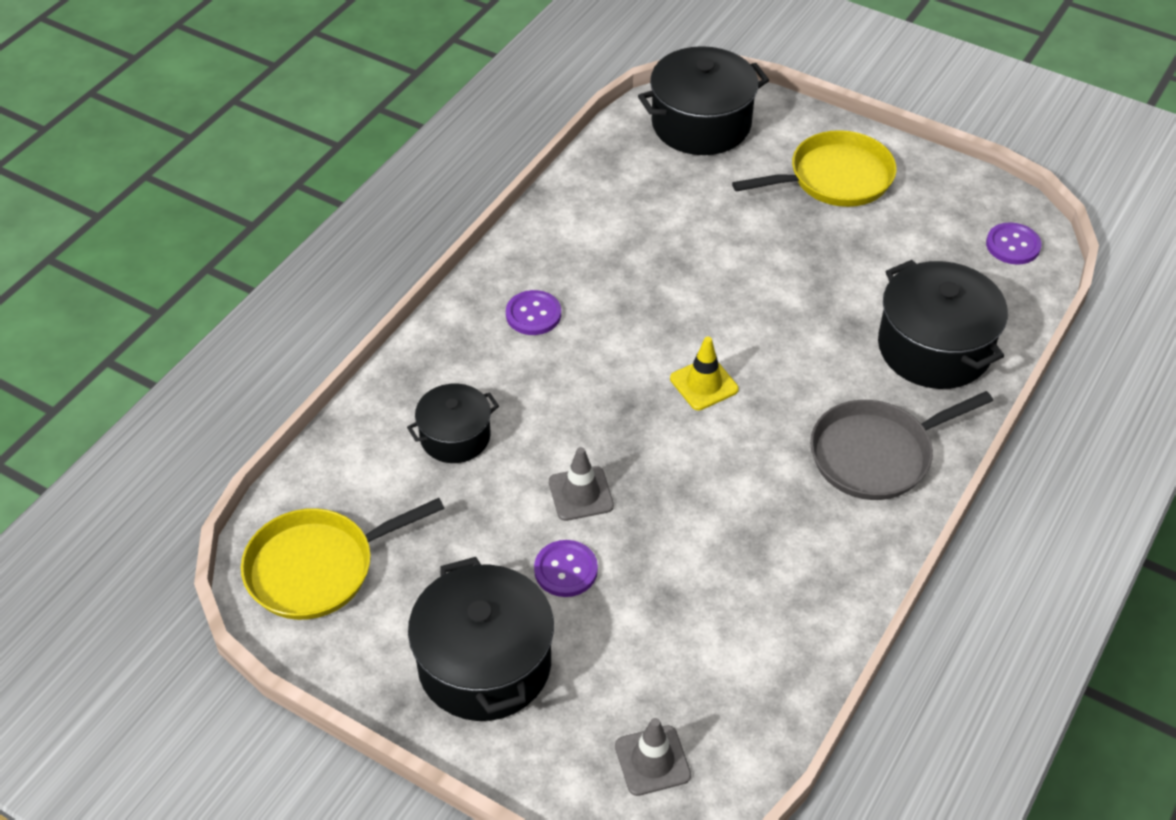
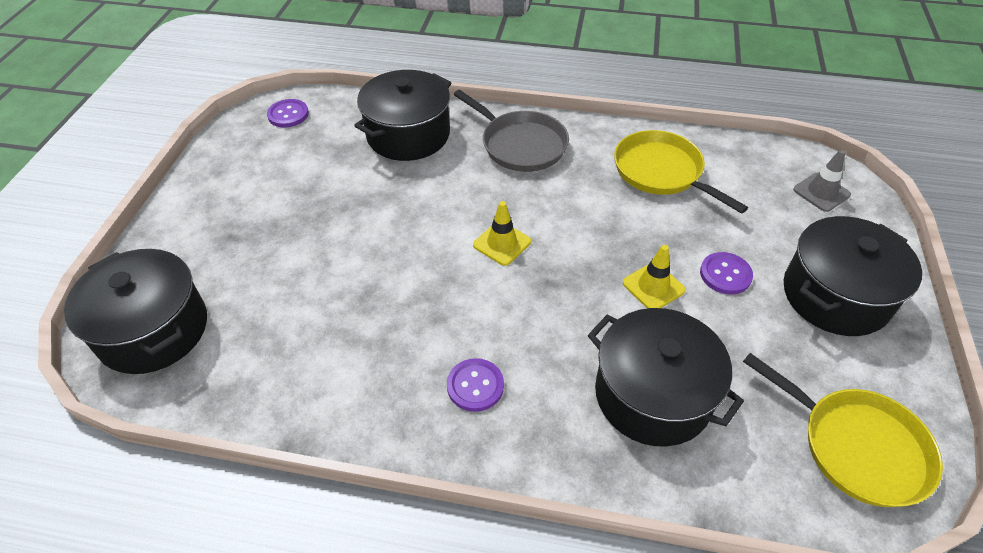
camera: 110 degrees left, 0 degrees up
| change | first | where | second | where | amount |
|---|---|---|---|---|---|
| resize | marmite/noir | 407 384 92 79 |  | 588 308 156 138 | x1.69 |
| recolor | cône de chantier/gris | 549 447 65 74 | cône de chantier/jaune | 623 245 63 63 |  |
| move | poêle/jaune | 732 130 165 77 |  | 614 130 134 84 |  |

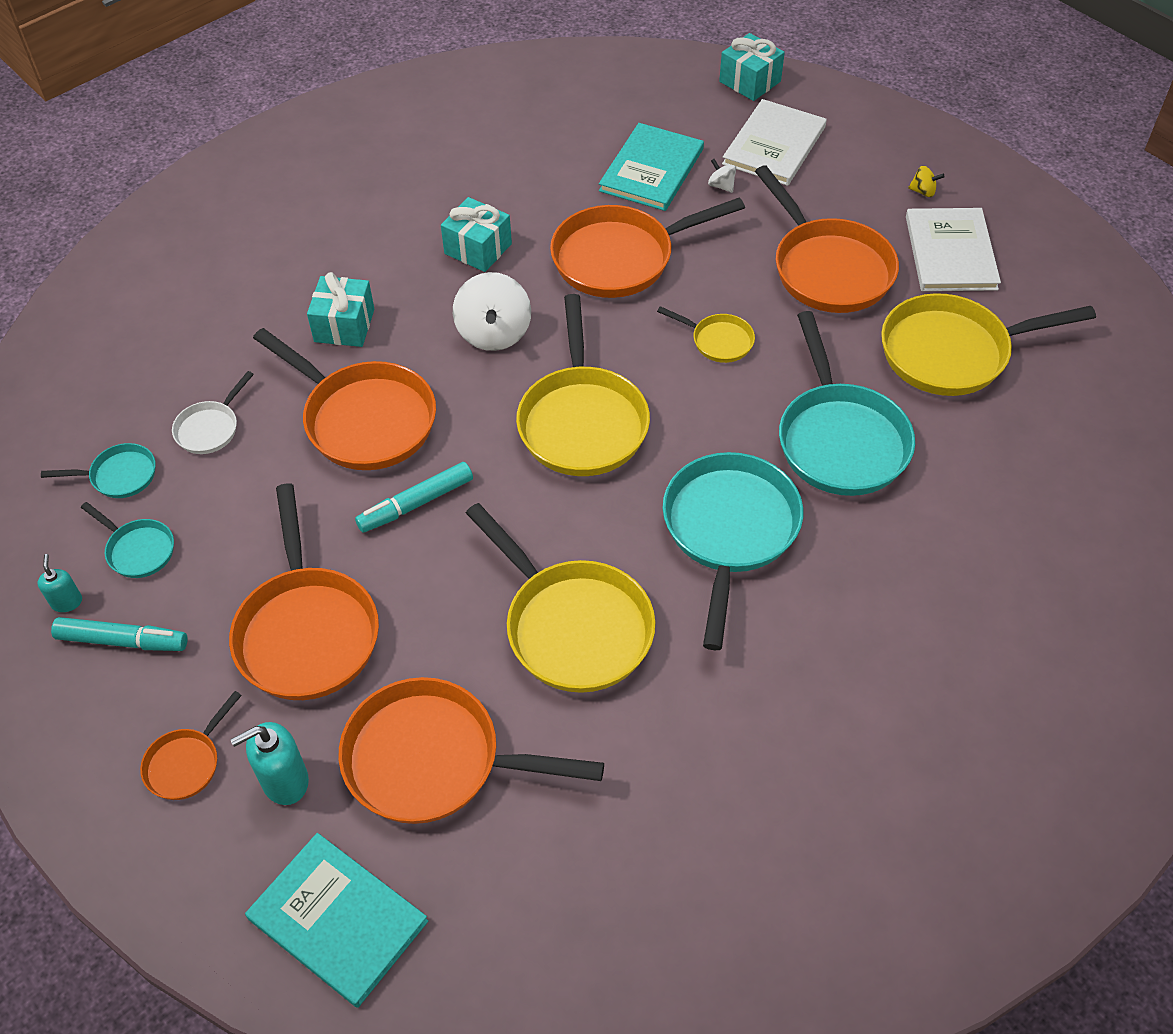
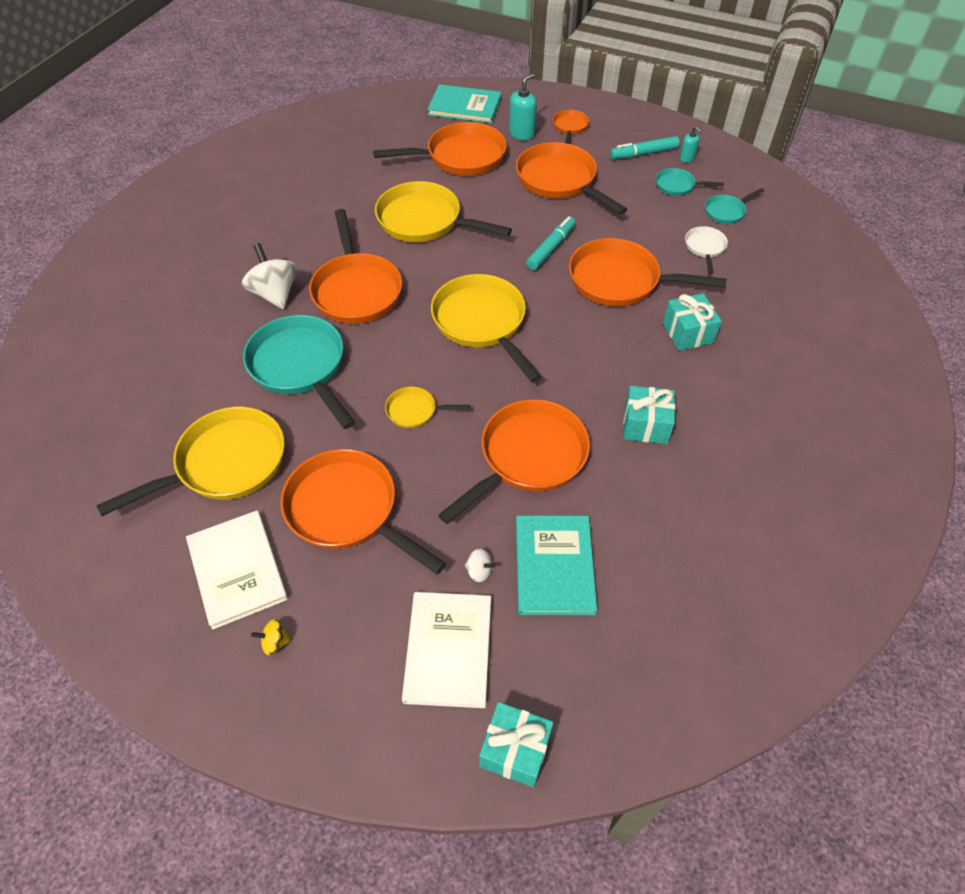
camera: 155 degrees right, 0 degrees up
| change | first | where | second | where | amount |
|---|---|---|---|---|---|
| move | toupie/blanc | 453 272 78 79 |  | 242 243 55 66 |  |
| recolor | poêle/turquoise | 663 452 140 198 | poêle/orange | 309 209 93 115 |  |

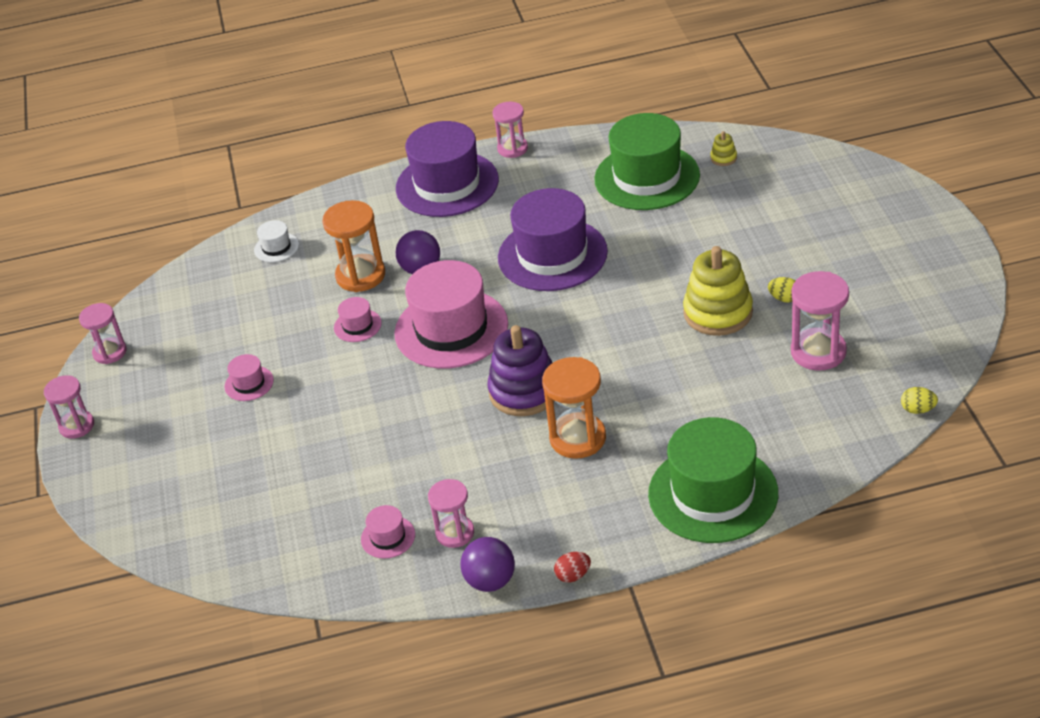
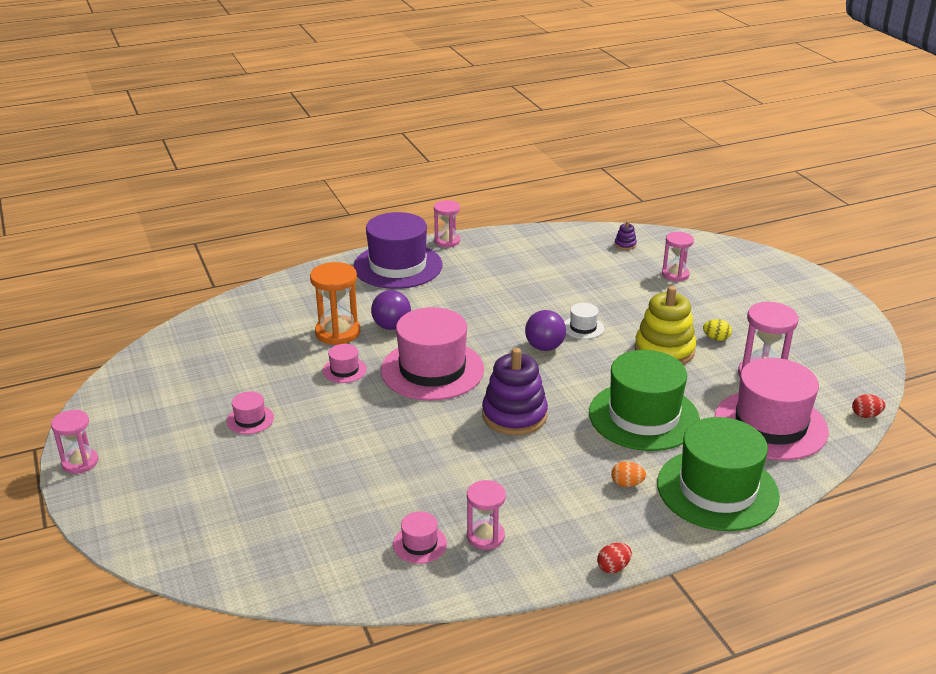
camera: 15 degrees left, 10 degrees down
| change | first | where | second | where | amount |
|---|---|---|---|---|---|
| move | sablier/rose | 79 303 48 61 |  | 662 232 32 49 |  |
| move | chapeau/blanc | 254 220 45 42 |  | 564 303 40 36 |  |
| move | balle/violet | 460 537 55 55 |  | 525 310 41 41 |  |
| delete | chapeau/violet | 498 188 110 103 |  |  |  |
| delete | sablier/orange | 542 357 64 102 |  |  |  |
| move | chapeau/vert | 594 113 106 97 |  | 589 350 111 101 |  |
| recolor | jouet à empiler/jaune | 710 131 27 35 | jouet à empiler/violet | 615 221 22 29 |  |
| recolor | œuf/jaune | 901 387 37 27 | œuf/rouge | 852 394 33 24 |  |
| insert |  |  | œuf/orange | 611 461 35 26 |  |
| insert |  |  | chapeau/rose | 715 358 114 102 |  |

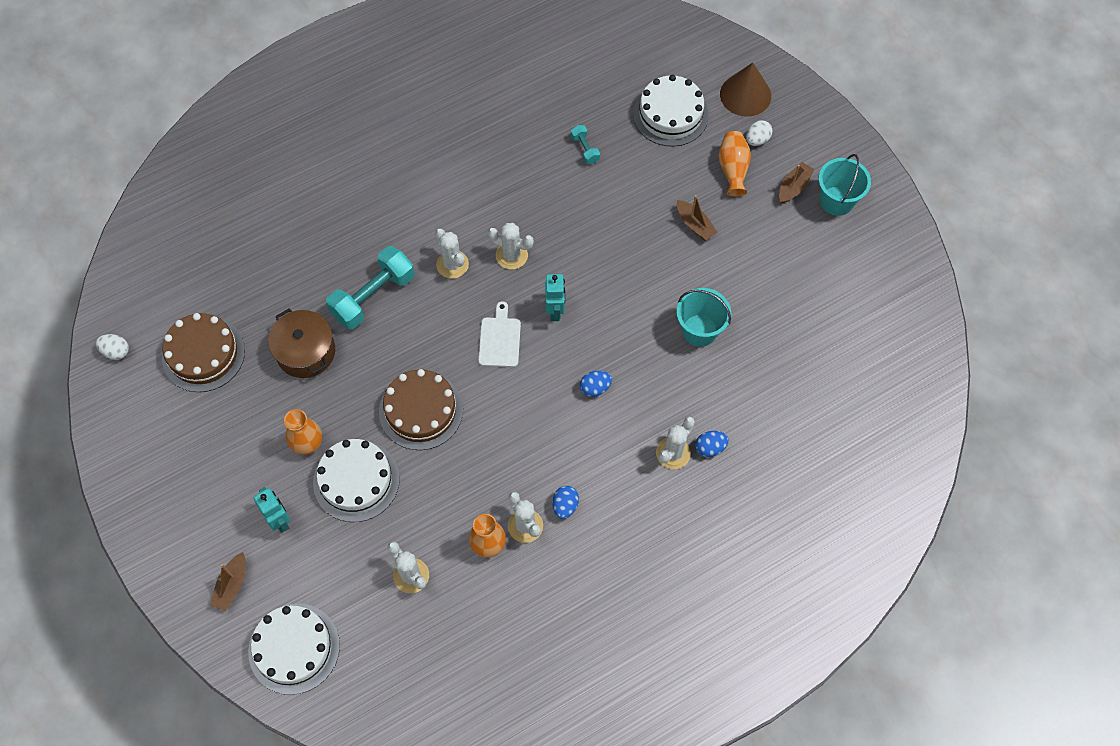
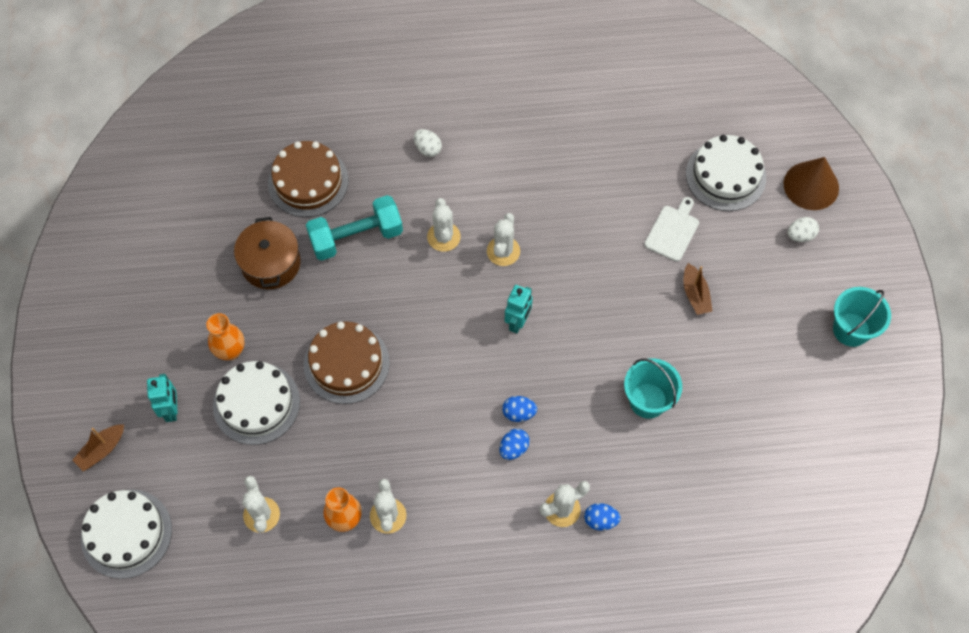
camera: 25 degrees right, 0 degrees up
| change | first | where | second | where | amount |
|---|---|---|---|---|---|
| move | œuf/blanc | 96 334 33 26 |  | 414 129 28 28 |  |
| move | gâteau/marron | 162 313 83 79 |  | 268 141 80 76 |  |
| move | planche à découper/blanc | 478 301 43 66 |  | 644 197 55 64 |  |
| rotate | cactus/blanc | 488 223 46 47 |  | 487 213 33 53 | 60 degrees clockwise |
| move | œuf/bleu | 552 486 27 33 |  | 499 429 31 31 |  |
| delete | haltère/turquoise | 571 125 29 39 |  |  |  |
| delete | vase/orange | 718 131 33 66 |  |  |  |
| delete | bateau/marron | 779 162 35 42 |  |  |  |

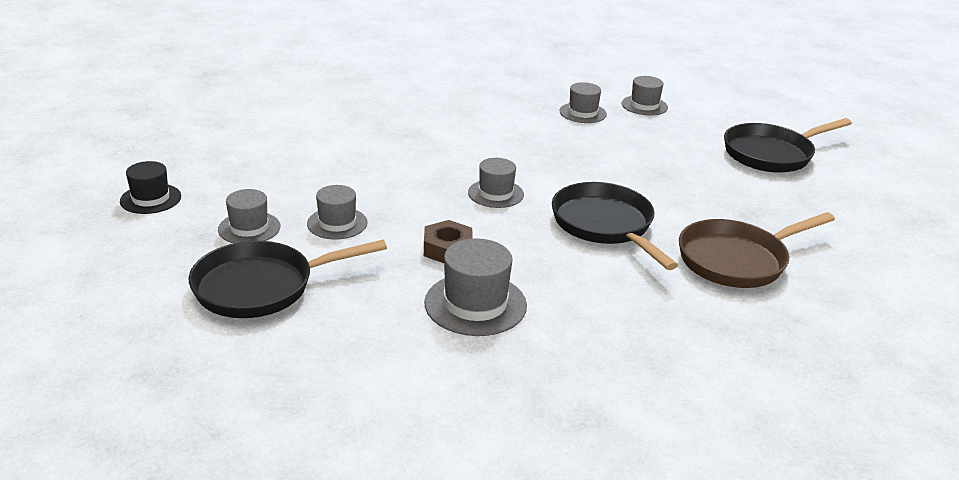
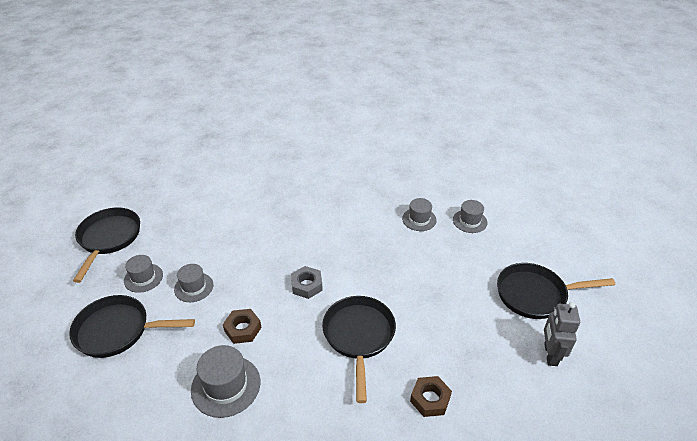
camera: 25 degrees right, 10 degrees up
| change | first | where | second | where | amount |
|---|---|---|---|---|---|
| replace | chapeau/noir | 120 161 61 53 | poêle/noir | 73 208 67 75 |  |
| replace | chapeau/gris | 468 158 56 50 | écrou/gris | 291 266 32 33 |  |
| replace | poêle/marron | 679 212 156 76 | écrou/marron | 410 376 42 41 |  |
| insert |  |  | robot/gris | 544 302 36 64 |  |

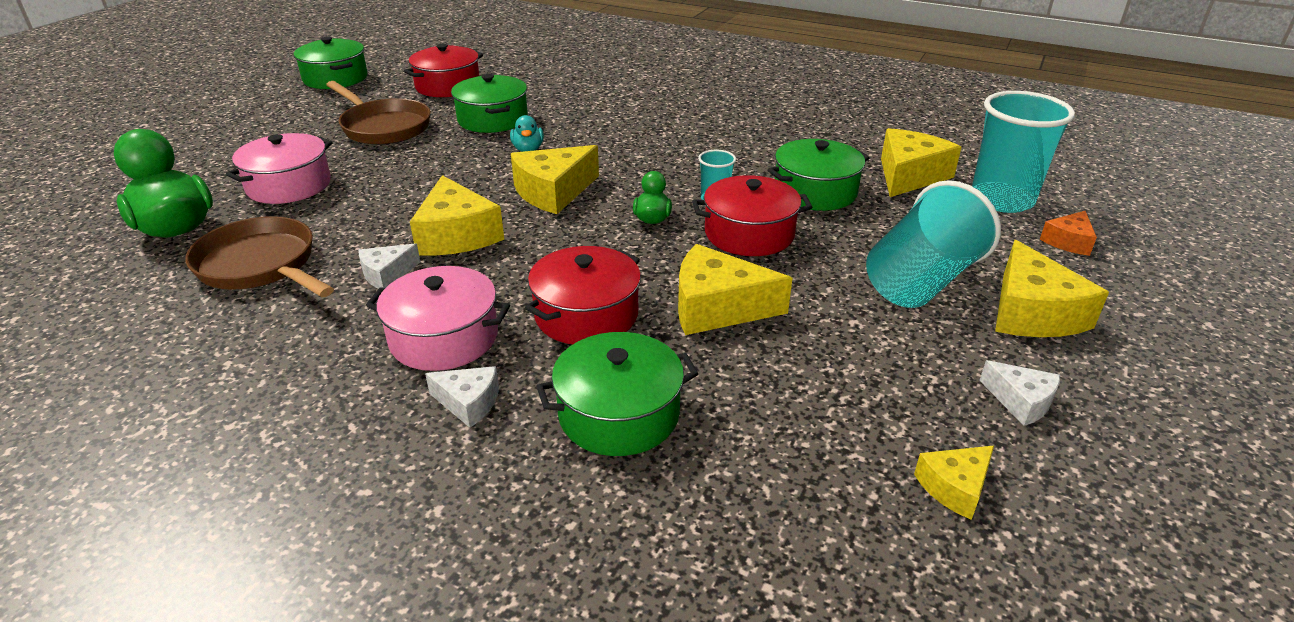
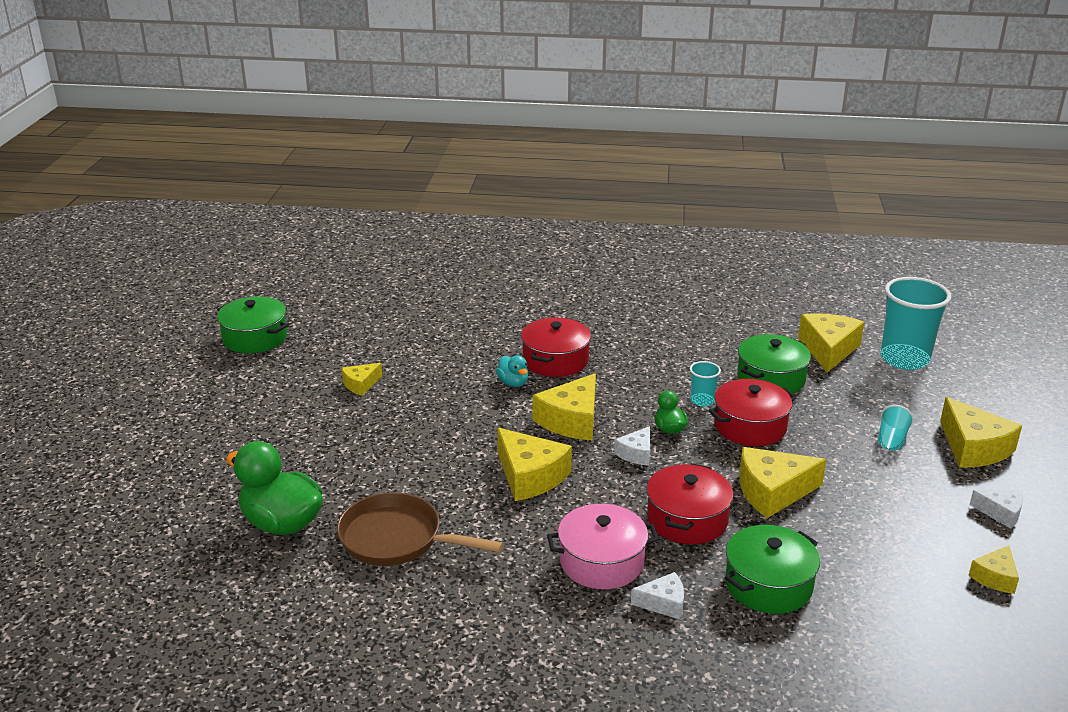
camera: 20 degrees left, 5 degrees down
| change | first | where | second | where | amount |
|---|---|---|---|---|---|
| delete | marmite/rose | 226 133 107 71 |  |  |  |
| replace | poêle/marron | 326 81 105 64 | fromage/jaune | 341 363 41 33 |  |
| move | fromage/blanc | 359 244 61 45 |  | 614 426 36 40 |  |
| move | marmite/rouge | 404 44 79 53 |  | 521 317 70 60 |  |
| delete | marmite/vert | 451 74 77 59 |  |  |  |
| resize | gobelet/turquoise | 866 180 135 128 |  | 878 405 36 45 | x0.46 |
| delete | fromage/orange | 1040 211 57 45 |  |  |  |

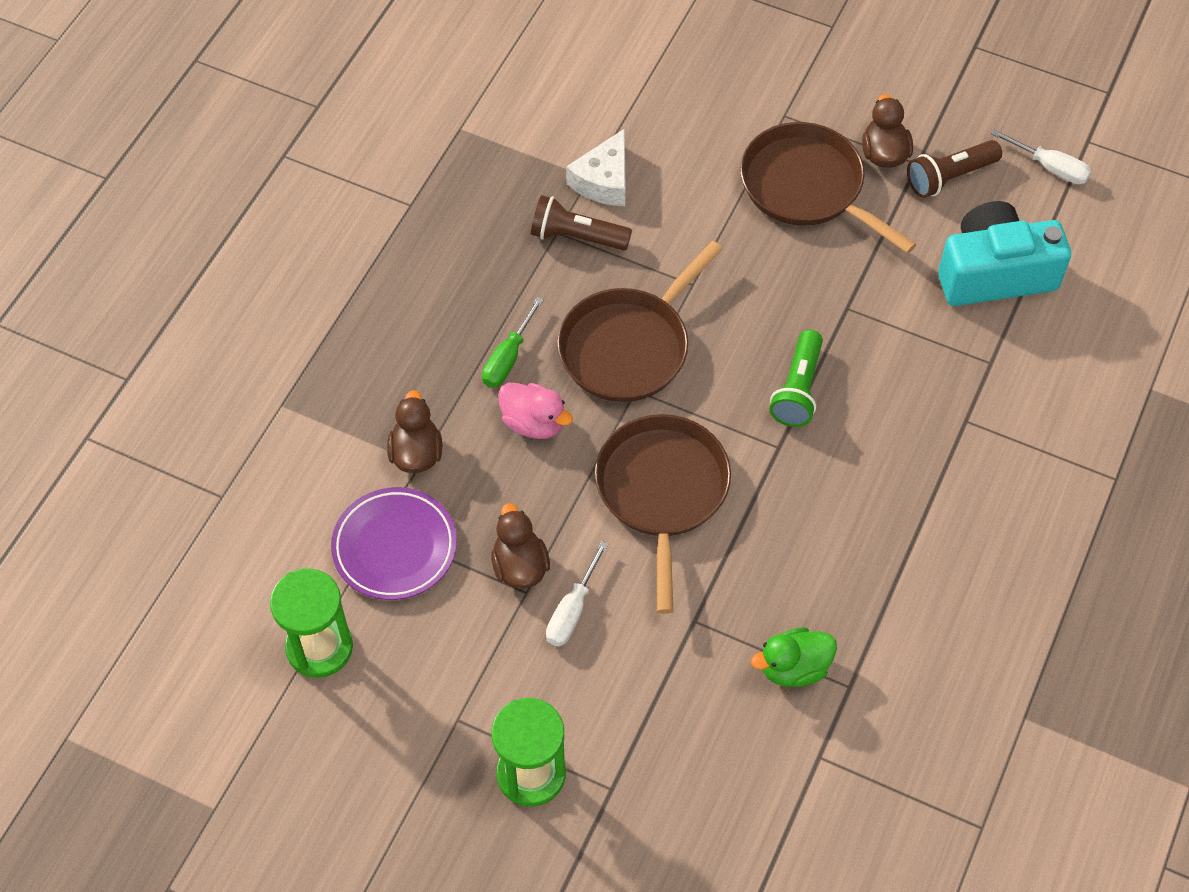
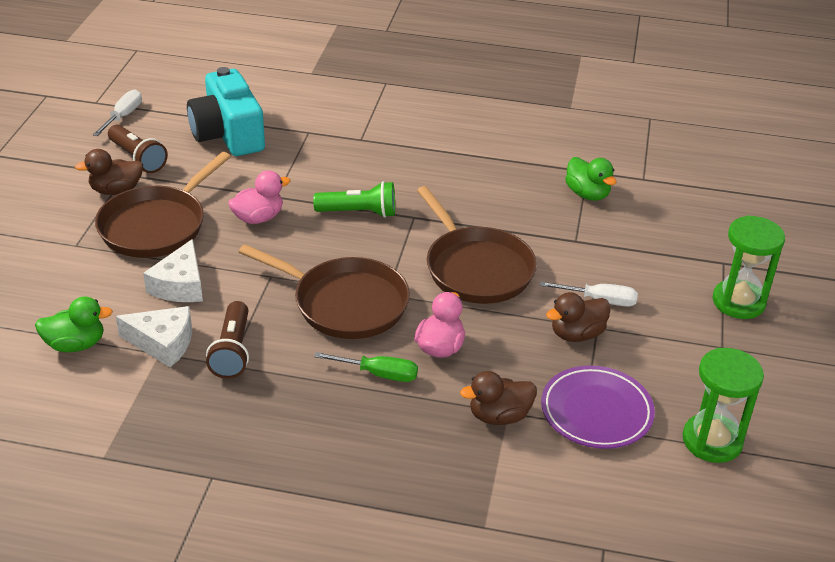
camera: 105 degrees left, 20 degrees down
| change | first | where | second | where | amount |
|---|---|---|---|---|---|
| rotate | poêle/marron | 595 414 136 200 |  | 417 186 120 118 | 105 degrees counterclockwise |
| insert |  |  | canard/vert | 35 296 78 56 |  |
| insert |  |  | fromage/blanc | 143 239 60 63 |  |
| insert |  |  | canard/rose | 228 170 62 54 |  |

